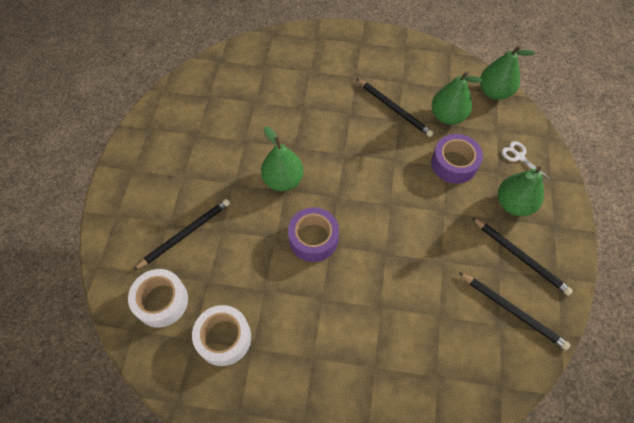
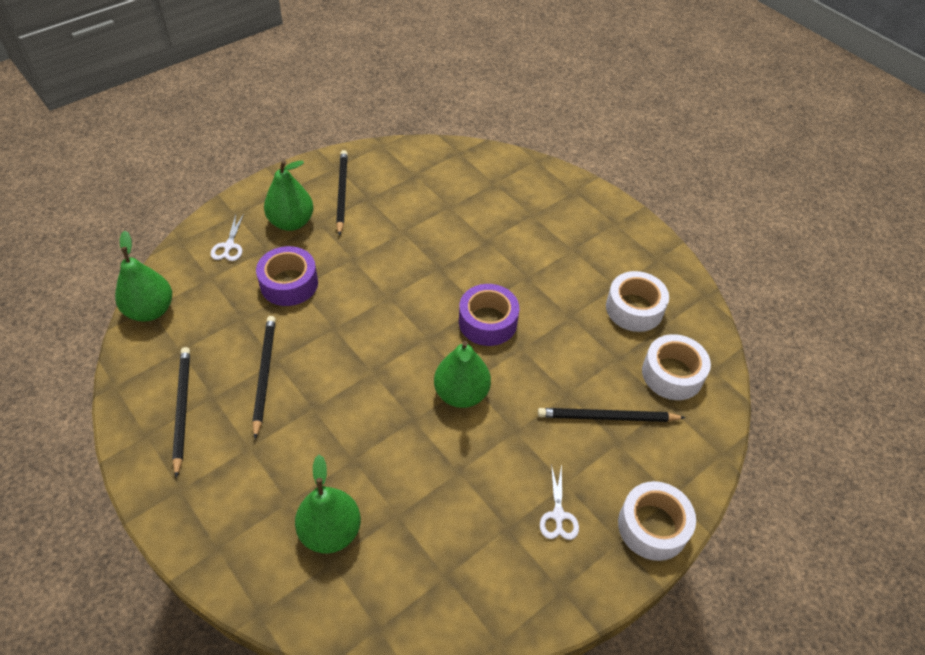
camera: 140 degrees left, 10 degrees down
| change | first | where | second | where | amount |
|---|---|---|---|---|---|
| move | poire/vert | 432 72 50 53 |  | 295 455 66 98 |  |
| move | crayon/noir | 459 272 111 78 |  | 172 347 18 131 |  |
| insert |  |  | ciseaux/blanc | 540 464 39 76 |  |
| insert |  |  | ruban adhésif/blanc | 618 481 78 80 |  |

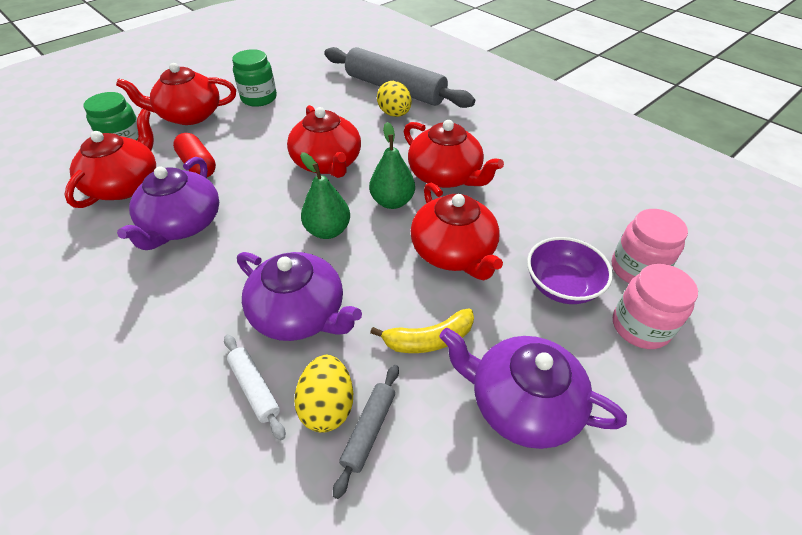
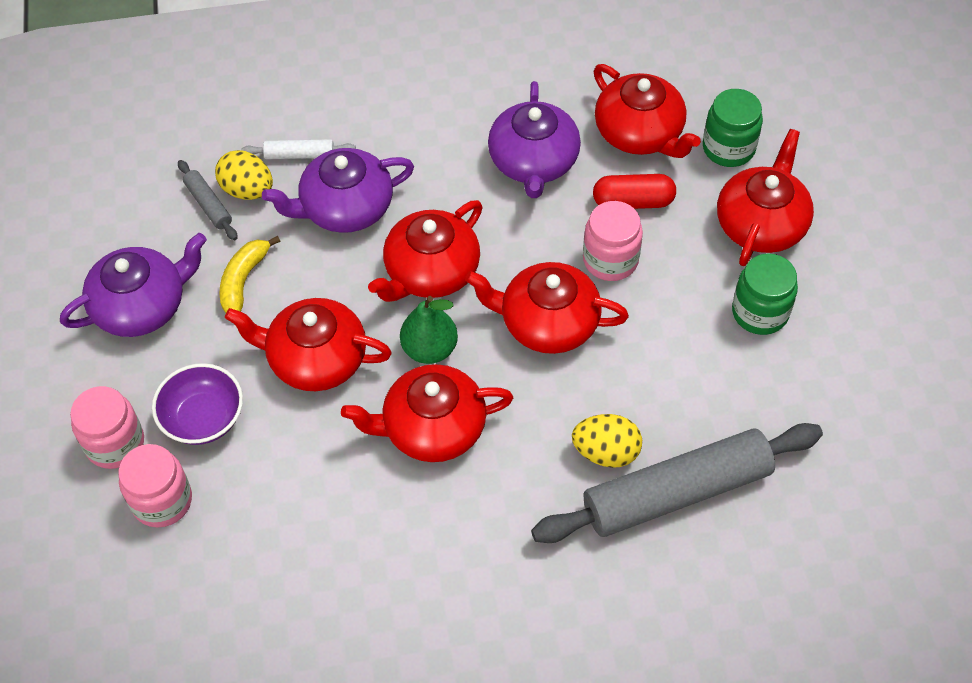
camera: 125 degrees right, 10 degrees up
| change | first | where | second | where | amount |
|---|---|---|---|---|---|
| rotate | théière/violet | 117 157 102 93 |  | 488 81 93 117 | 135 degrees counterclockwise |
| replace | poire/vert | 300 152 50 87 | théière/rouge | 368 200 115 102 |  |
| insert |  |  | bocal/rose | 583 201 60 80 |  |

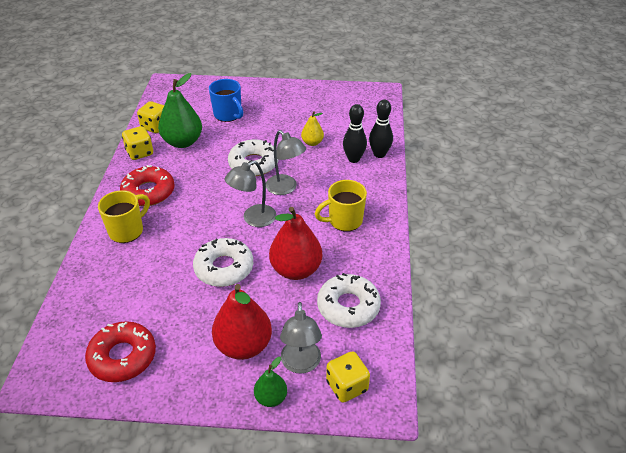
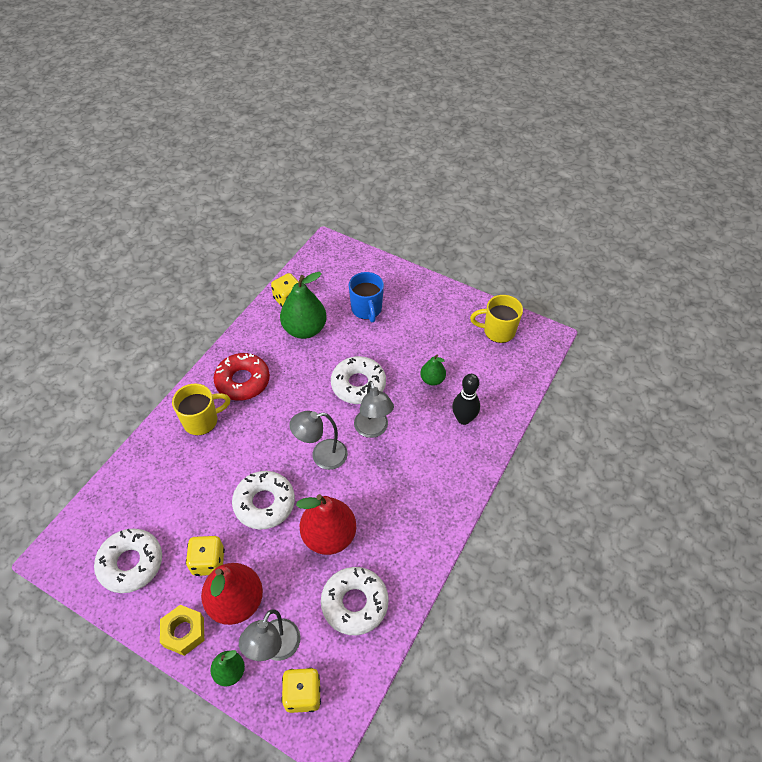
camera: 25 degrees right, 10 degrees up
| change | first | where | second | where | amount |
|---|---|---|---|---|---|
| recolor | beignet/rouge | 85 321 71 61 | beignet/blanc | 94 529 68 64 |  |
| move | dé/jaune | 122 126 31 34 |  | 186 536 39 40 |  |
| recolor | poire/jaune | 301 111 23 35 | poire/vert | 420 355 26 31 |  |
| move | tasse/jaune | 315 180 52 51 |  | 470 295 53 48 |  |
| delete | quille/noir | 369 100 24 58 |  |  |  |
| insert |  |  | écrou/jaune | 160 605 44 51 |  |

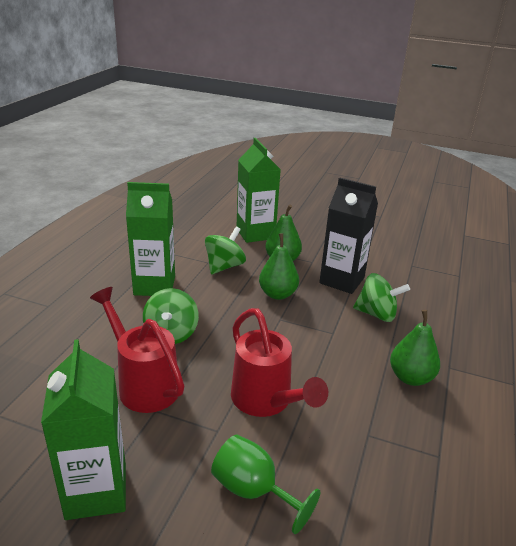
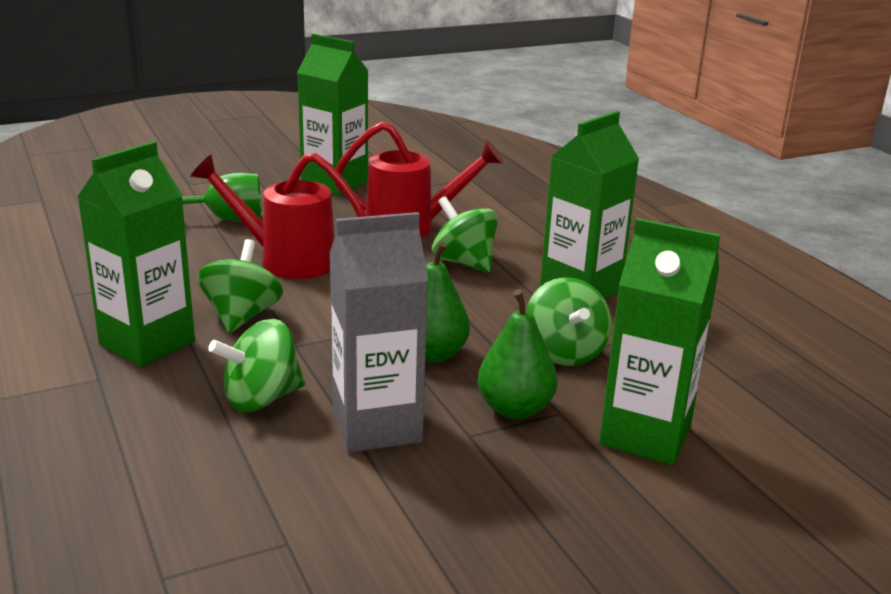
camera: 135 degrees right, 5 degrees down
| change | first | where | second | where | amount |
|---|---|---|---|---|---|
| recolor | brique de lait/noir | 319 177 59 117 | brique de lait/gris | 329 212 99 241 |  |
| replace | poire/vert | 390 310 50 76 | brique de lait/vert | 77 141 118 226 |  |
| insert |  |  | toupie/vert | 197 239 86 94 |  |

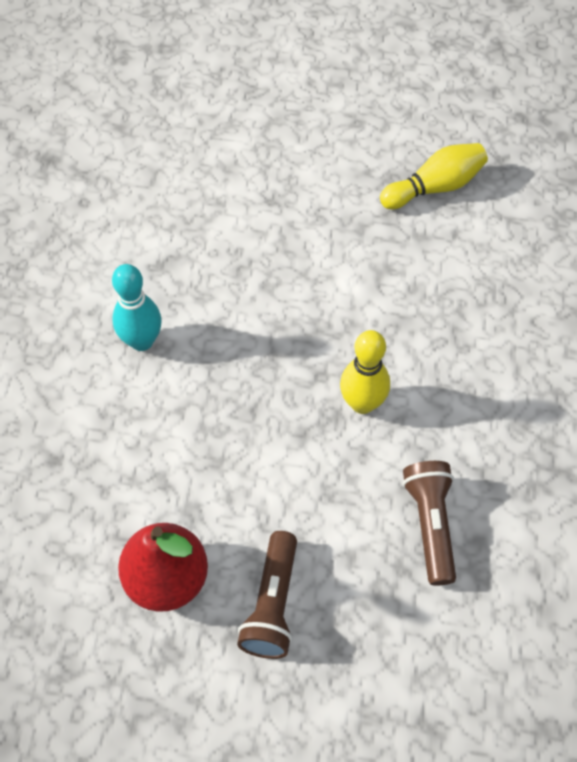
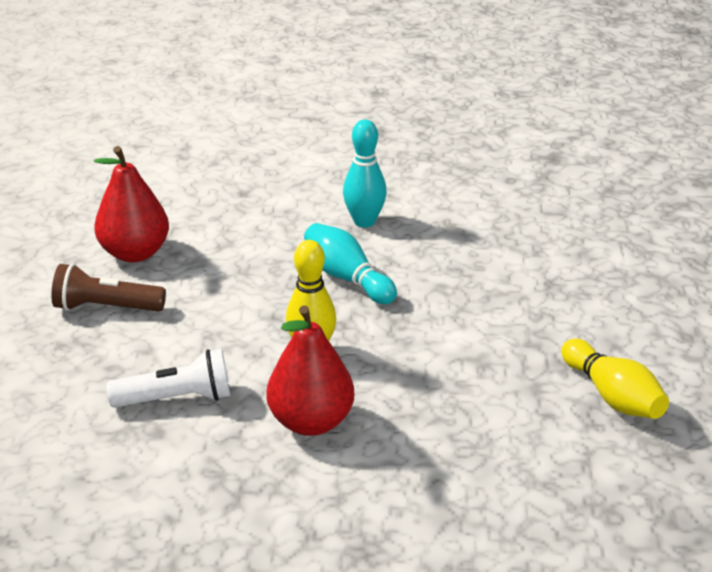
camera: 85 degrees right, 25 degrees down
| change | first | where | second | where | amount |
|---|---|---|---|---|---|
| recolor | lampe de poche/marron | 403 461 53 125 | lampe de poche/blanc | 107 349 123 59 |  |
| insert |  |  | poire/rouge | 266 306 88 130 |  |
| insert |  |  | quille/turquoise | 304 223 93 81 |  |

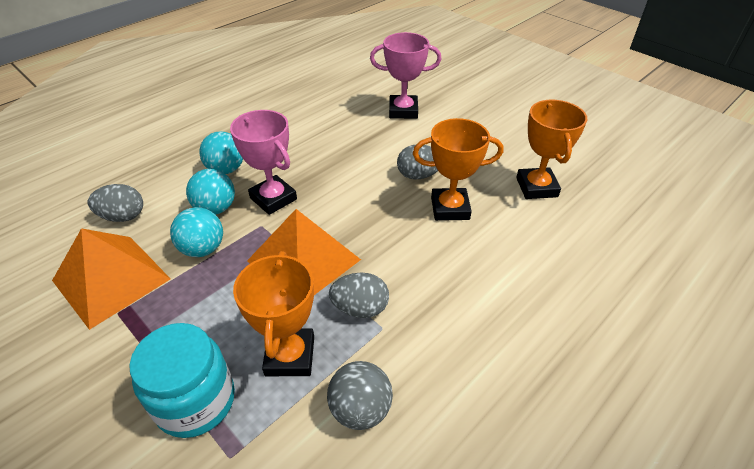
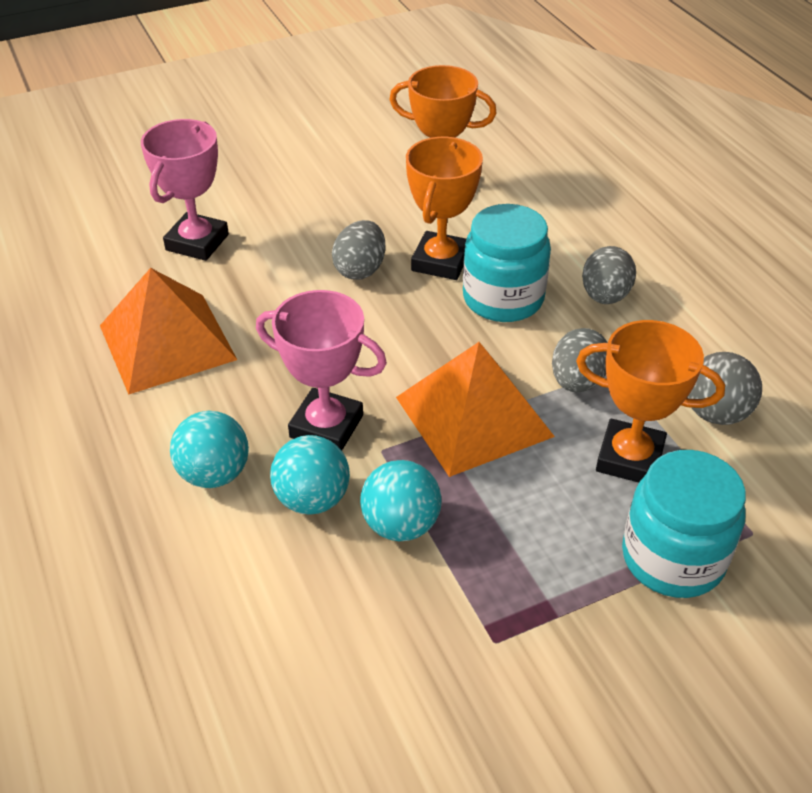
camera: 70 degrees left, 0 degrees up
| change | first | where | second | where | amount |
|---|---|---|---|---|---|
| move | pyramide/orange | 52 228 118 102 |  | 100 268 137 127 |  |
| move | œuf/gris | 87 184 56 38 |  | 582 246 54 58 |  |
| rotate | trophée/rose | 230 110 67 105 |  | 256 290 131 161 | 45 degrees clockwise |
| insert |  |  | bocal/turquoise | 463 204 88 118 |  |

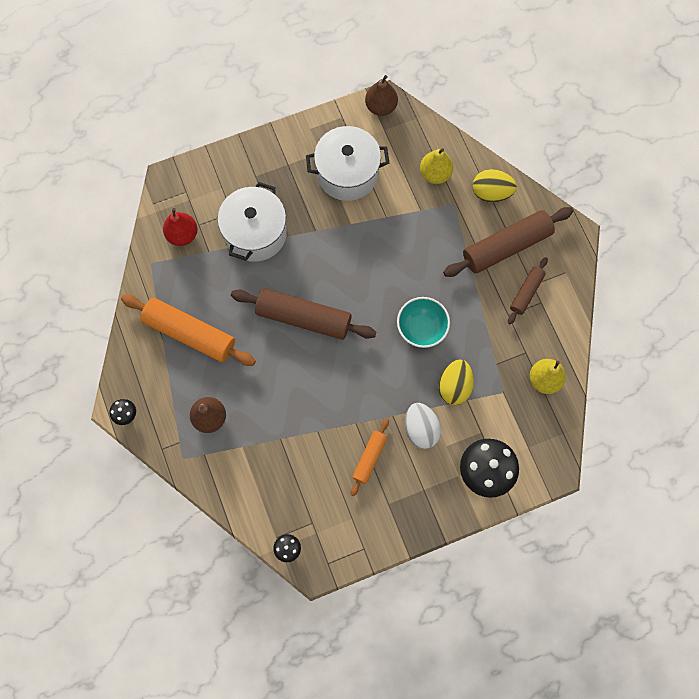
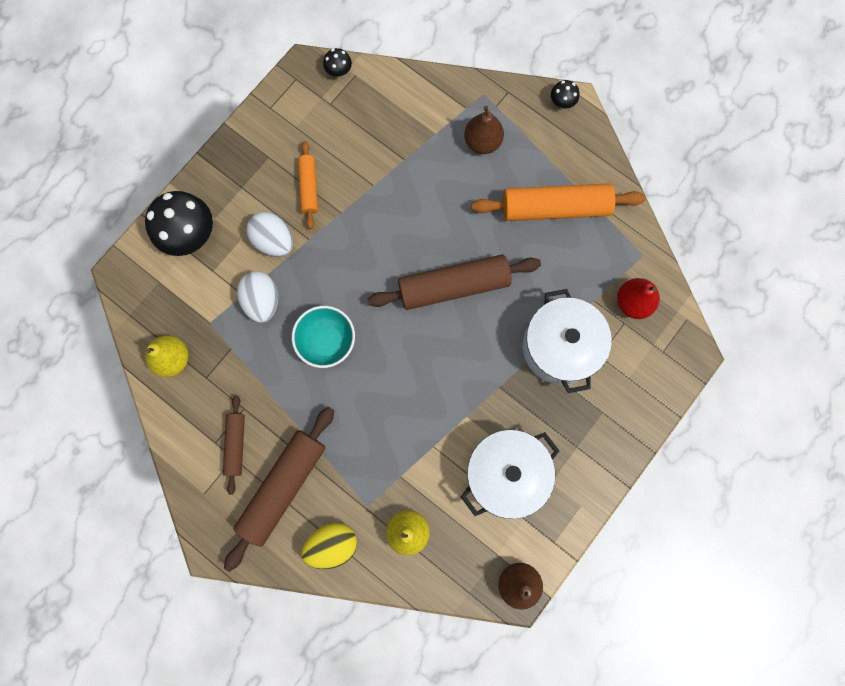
camera: 150 degrees right, 5 degrees up
| change | first | where | second | where | amount |
|---|---|---|---|---|---|
| recolor | œuf/jaune | 438 359 36 46 | œuf/blanc | 237 271 41 52 |  |

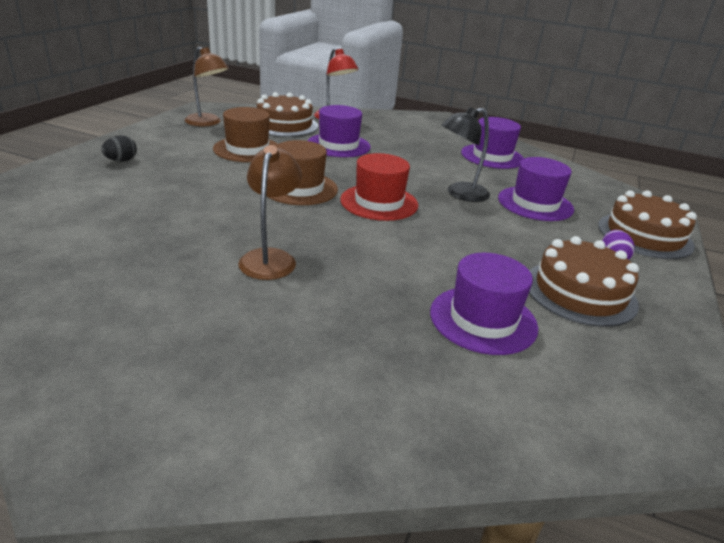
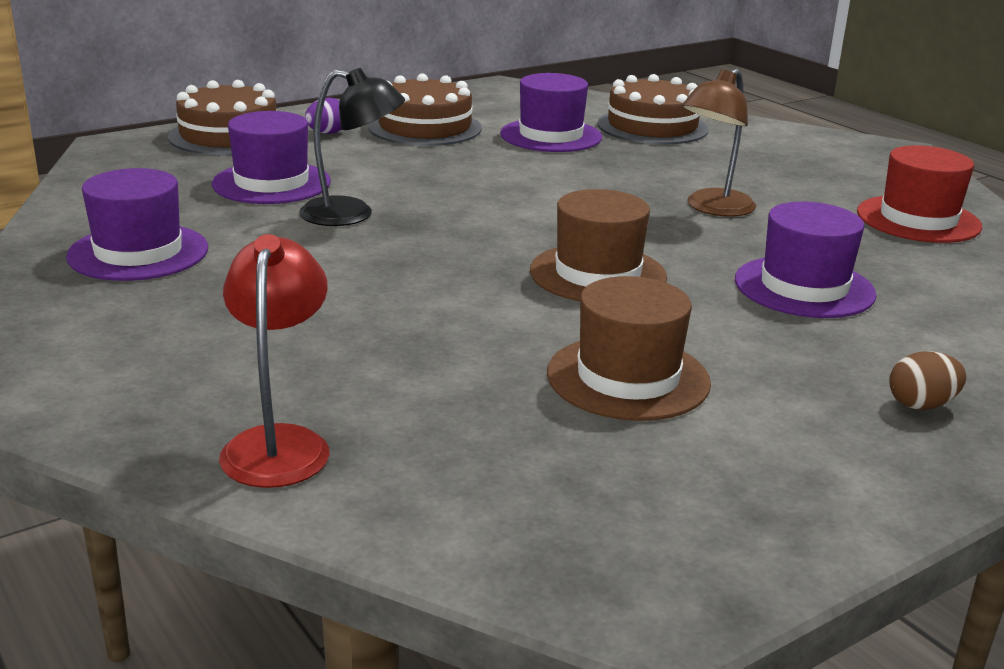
camera: 145 degrees left, 5 degrees down
| change | first | where | second | where | amount |
|---|---|---|---|---|---|
| recolor | œuf/noir | 101 135 36 27 | œuf/marron | 889 351 77 59 |  |
| delete | lampe/marron | 184 47 45 79 |  |  |  |
| move | gâteau/marron | 257 92 61 45 |  | 597 74 111 71 |  |
| move | chapeau/violet | 308 105 63 52 |  | 735 201 141 117 |  |
| move | chapeau/rouge | 340 153 78 68 |  | 857 145 125 98 |  |

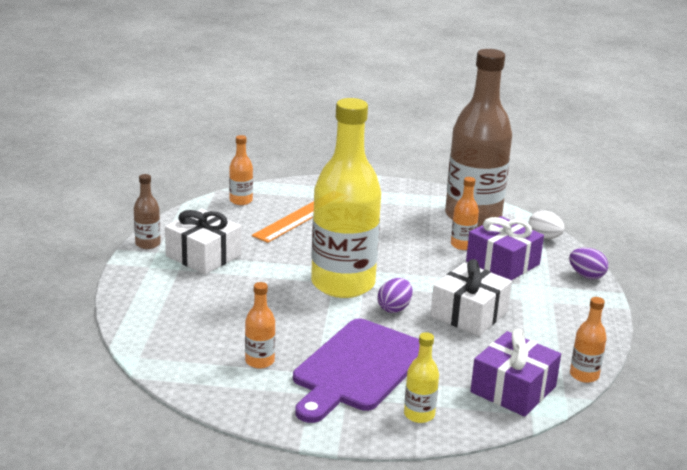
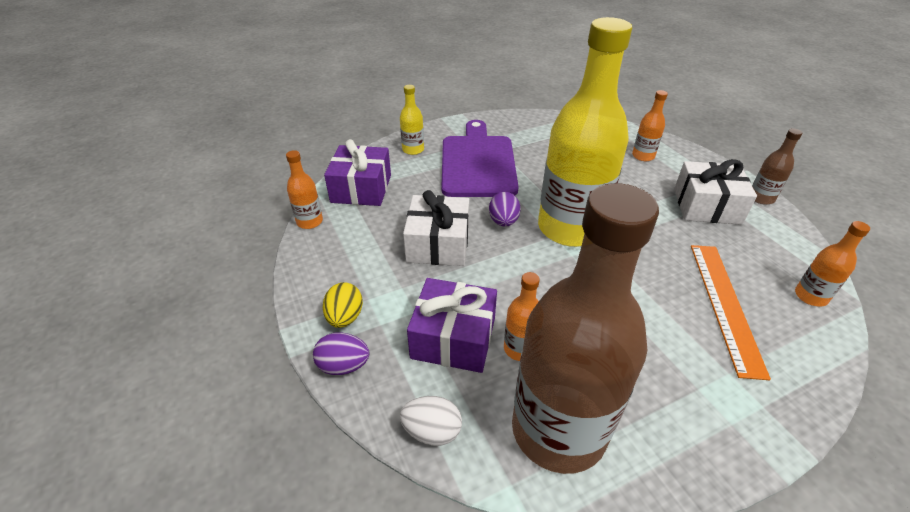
camera: 150 degrees right, 15 degrees up
| change | first | where | second | where | amount |
|---|---|---|---|---|---|
| move | bouteille/orange | 245 282 30 87 |  | 632 90 36 71 |  |
| insert |  |  | œuf/jaune | 323 282 40 46 |  |

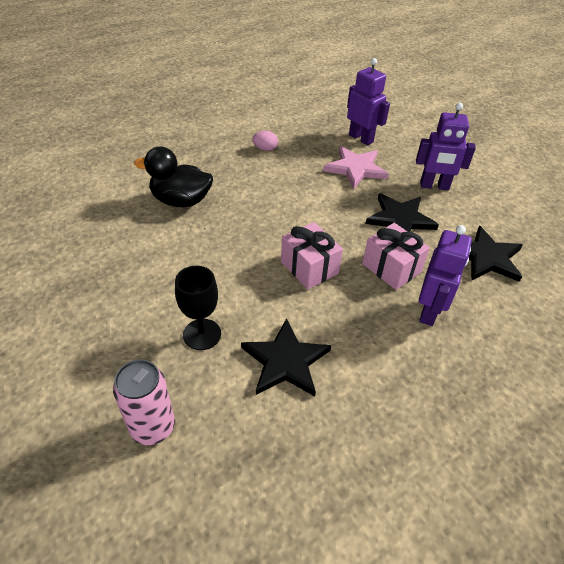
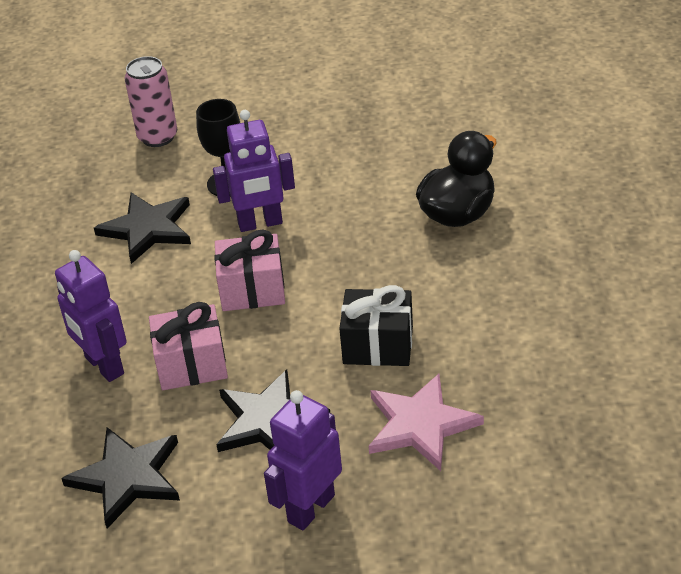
camera: 125 degrees right, 5 degrees down
| change | first | where | second | where | amount |
|---|---|---|---|---|---|
| delete | œuf/rose | 252 131 26 20 |  |  |  |
| move | robot/violet | 347 58 43 88 |  | 213 110 82 122 |  |
| insert |  |  | cadeau/noir | 339 285 74 81 |  |

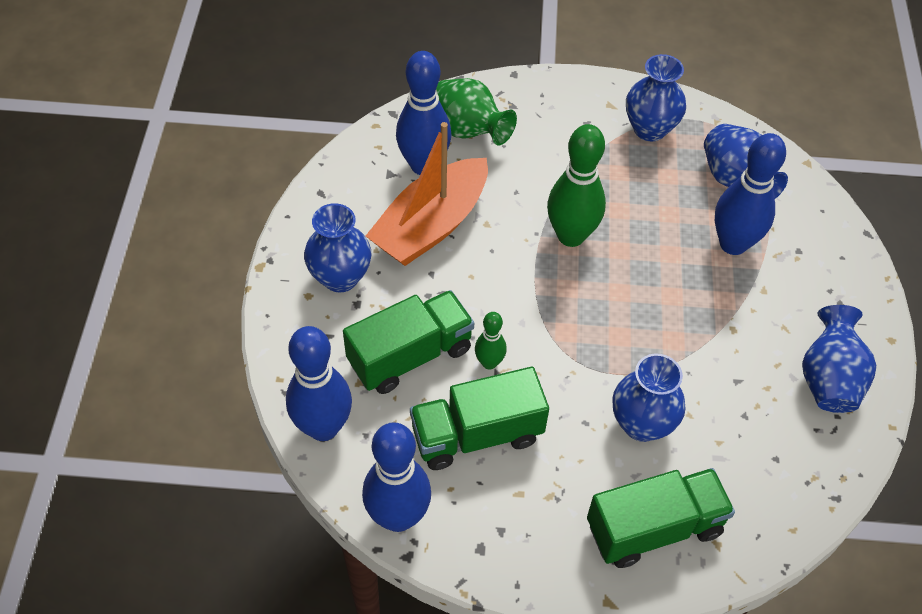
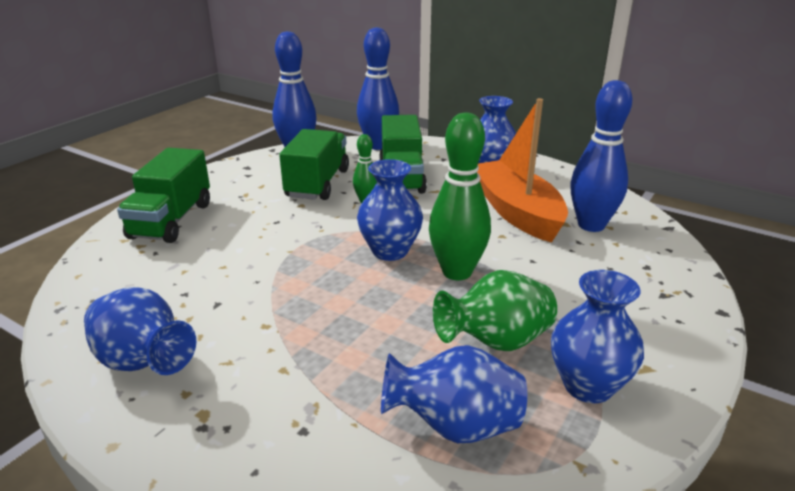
camera: 120 degrees right, 25 degrees down
| change | first | where | second | where | amount |
|---|---|---|---|---|---|
| move | vase/vert | 436 78 81 67 |  | 433 270 124 81 |  |
| move | vase/bleu | 612 354 74 88 |  | 357 159 66 102 |  |
| delete | quille/bleu | 715 133 71 122 |  |  |  |

